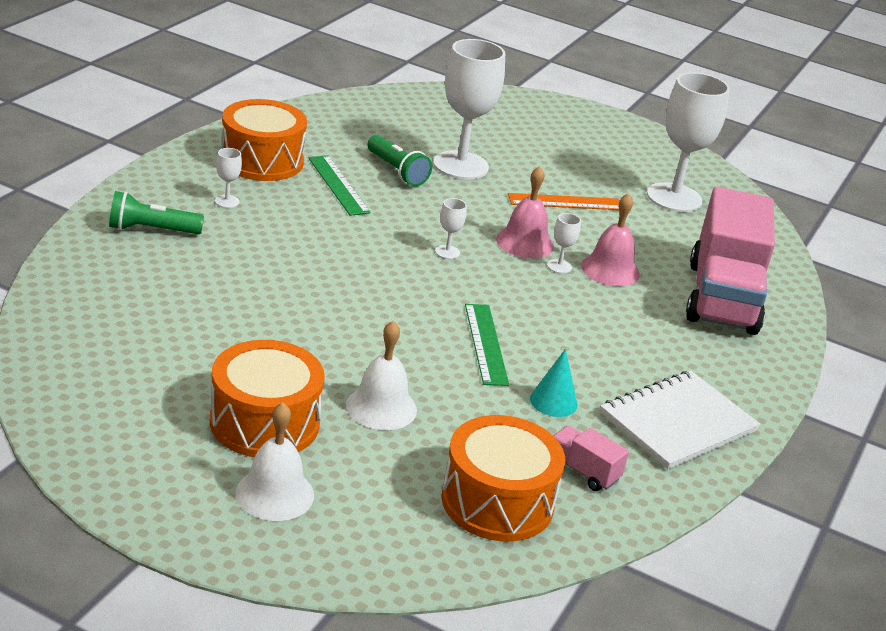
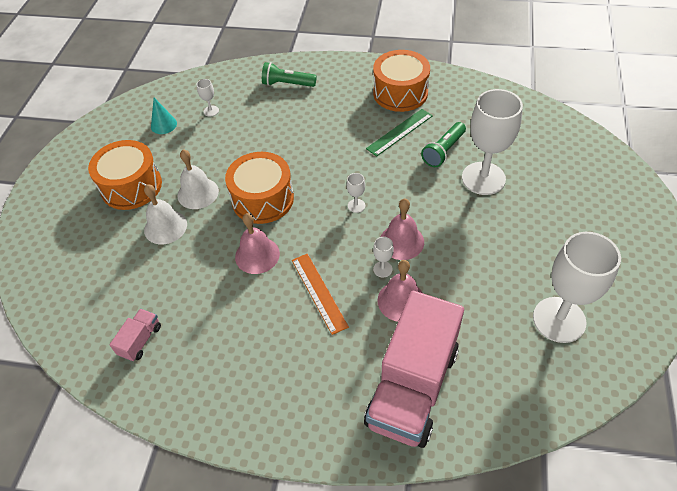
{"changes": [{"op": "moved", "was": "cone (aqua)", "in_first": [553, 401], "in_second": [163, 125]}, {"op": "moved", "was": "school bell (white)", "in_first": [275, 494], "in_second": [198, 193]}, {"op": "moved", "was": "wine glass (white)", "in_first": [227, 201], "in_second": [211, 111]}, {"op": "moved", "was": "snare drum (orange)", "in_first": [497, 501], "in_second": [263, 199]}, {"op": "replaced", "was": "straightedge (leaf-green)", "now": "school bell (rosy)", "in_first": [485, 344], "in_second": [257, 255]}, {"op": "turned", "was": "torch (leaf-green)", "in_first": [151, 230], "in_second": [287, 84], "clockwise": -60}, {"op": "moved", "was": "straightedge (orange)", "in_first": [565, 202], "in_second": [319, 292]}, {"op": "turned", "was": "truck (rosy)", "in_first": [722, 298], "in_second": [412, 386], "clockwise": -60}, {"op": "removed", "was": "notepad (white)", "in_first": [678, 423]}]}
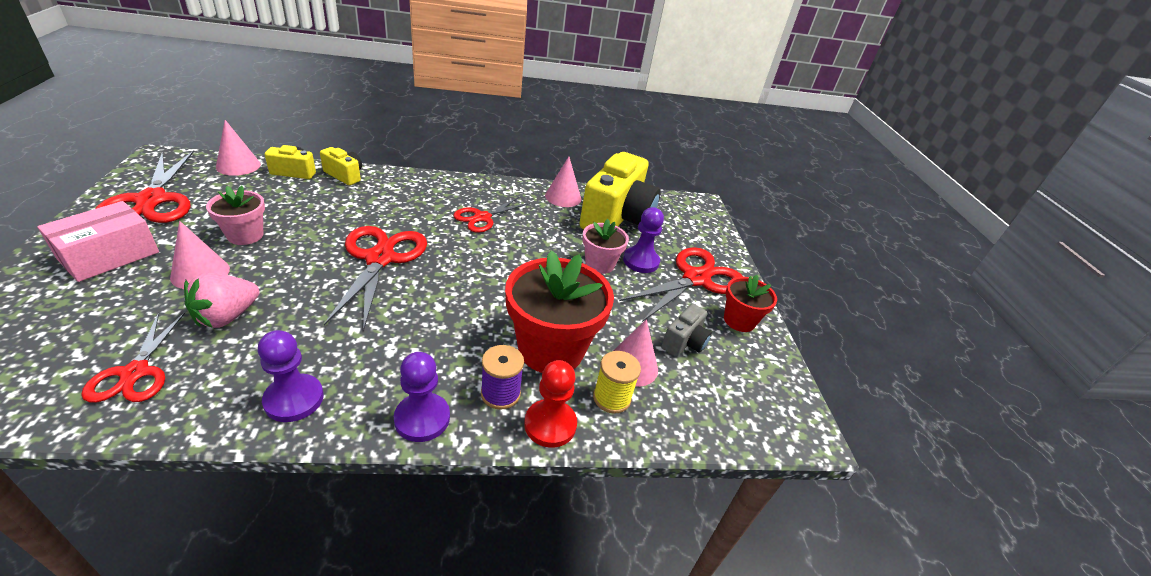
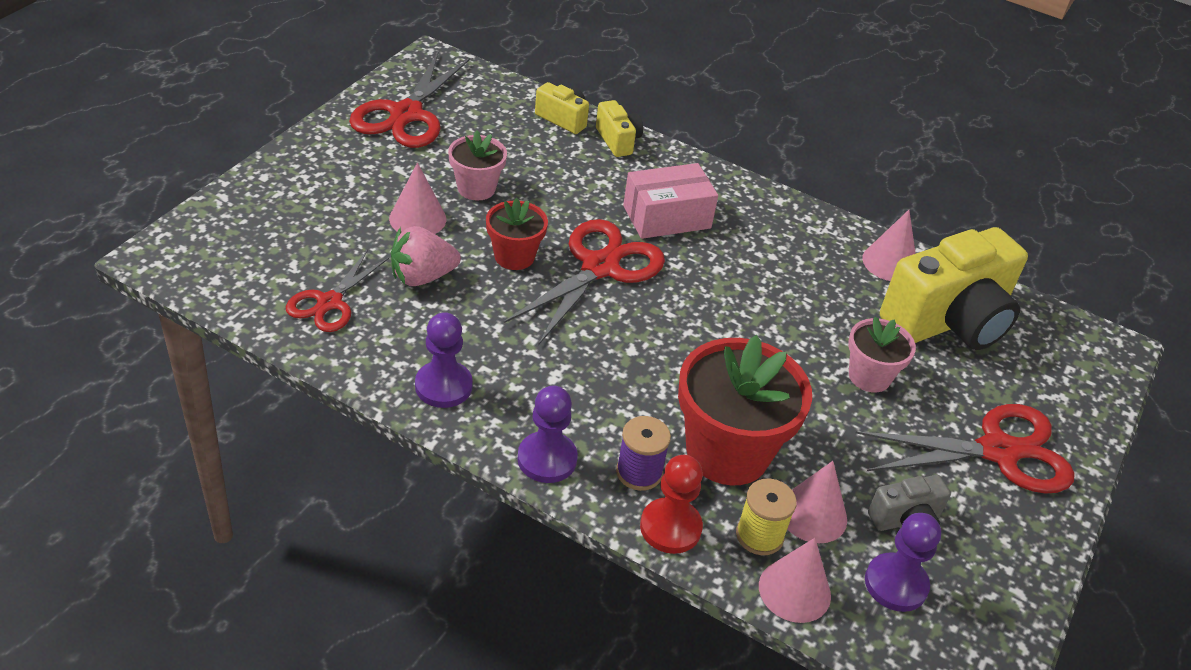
{"changes": [{"op": "moved", "was": "potted plant (crimson)", "in_first": [739, 320], "in_second": [514, 256]}, {"op": "moved", "was": "parcel (rosy)", "in_first": [109, 256], "in_second": [667, 217]}, {"op": "moved", "was": "cone (rosy)", "in_first": [238, 165], "in_second": [794, 590]}, {"op": "moved", "was": "game pawn (purple)", "in_first": [641, 261], "in_second": [896, 584]}, {"op": "removed", "was": "pair of scissors (crimson)", "in_first": [482, 217]}]}
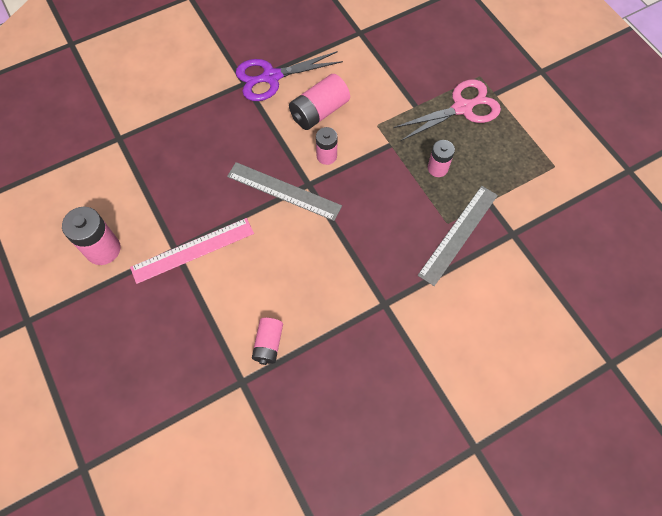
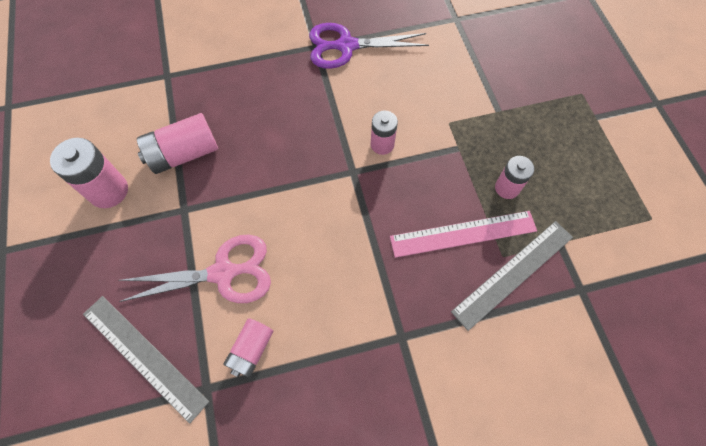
{"changes": [{"op": "moved", "was": "straightedge (grey)", "in_first": [284, 191], "in_second": [144, 356]}, {"op": "moved", "was": "pair of scissors (rosy)", "in_first": [462, 108], "in_second": [223, 273]}, {"op": "moved", "was": "battery (rosy)", "in_first": [319, 112], "in_second": [184, 154]}, {"op": "moved", "was": "straightedge (rosy)", "in_first": [193, 250], "in_second": [463, 234]}]}
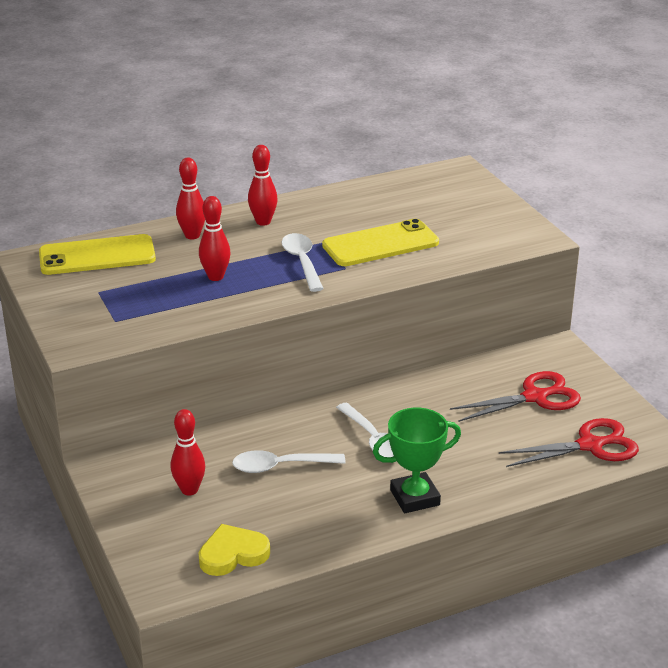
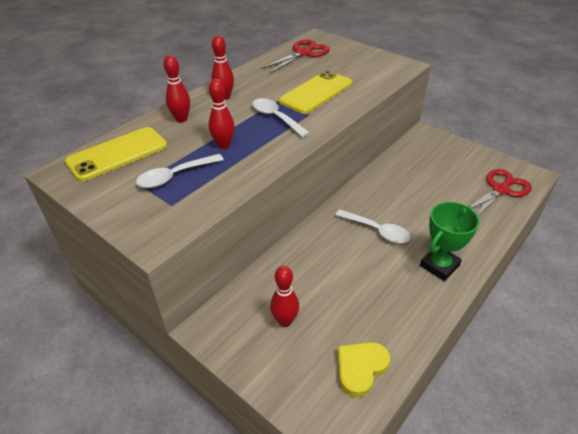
{"changes": [{"op": "moved", "was": "teaspoon (white)", "in_first": [280, 466], "in_second": [175, 176]}, {"op": "moved", "was": "pair of scissors (crimson)", "in_first": [535, 397], "in_second": [303, 53]}]}
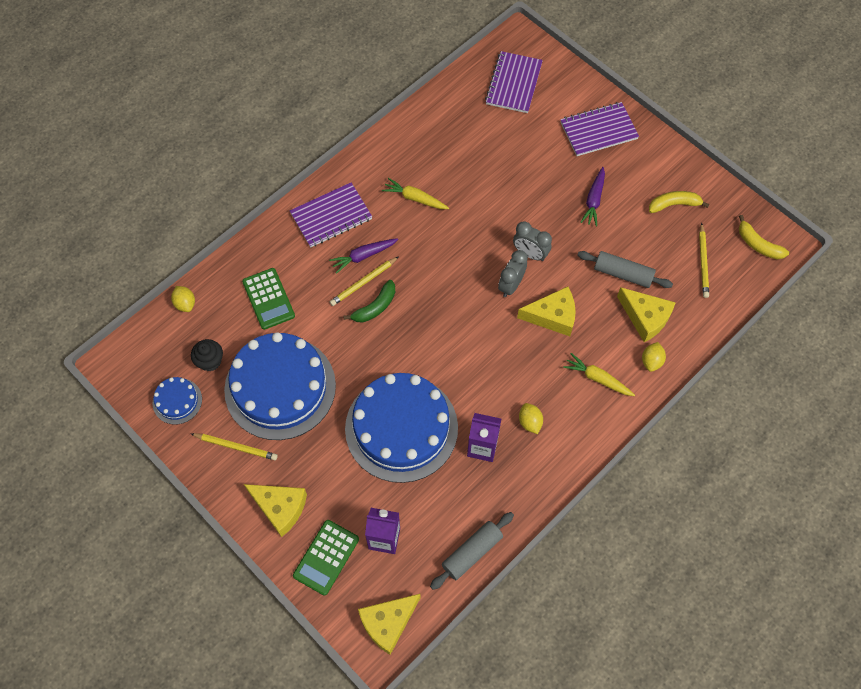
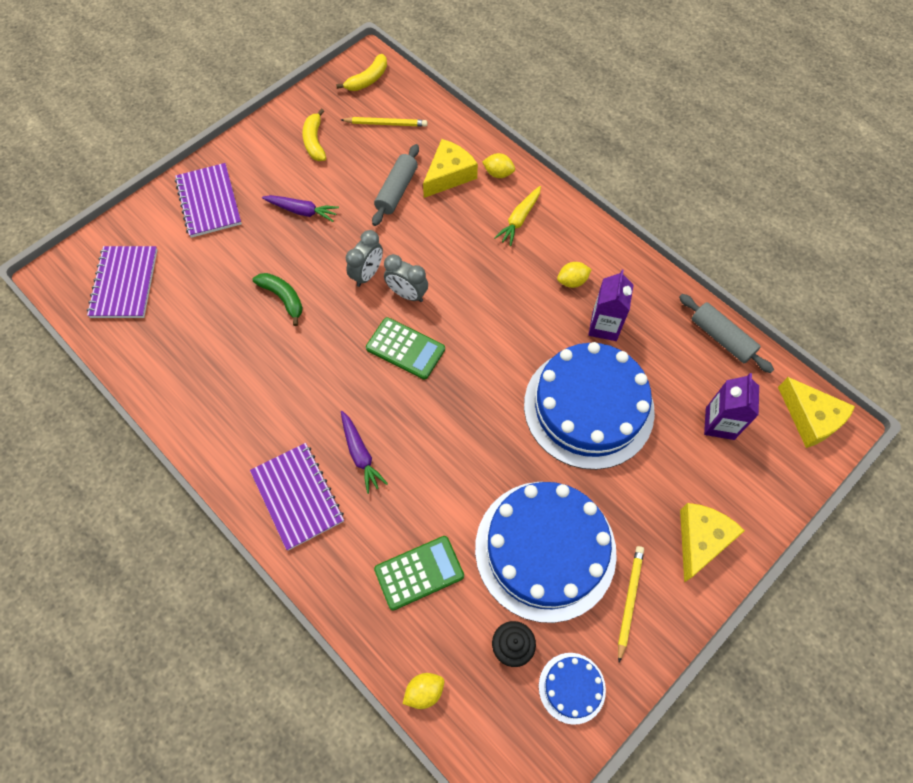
{"changes": [{"op": "turned", "was": "notepad (purple)", "in_first": [513, 83], "in_second": [124, 283], "clockwise": 75}, {"op": "moved", "was": "banana (leaf-green)", "in_first": [375, 307], "in_second": [283, 298]}, {"op": "moved", "was": "calculator (leaf-green)", "in_first": [326, 557], "in_second": [405, 348]}, {"op": "removed", "was": "lead pencil (yellow)", "in_first": [363, 282]}, {"op": "removed", "was": "root vegetable (yellow)", "in_first": [415, 198]}, {"op": "removed", "was": "piece of cheese (yellow)", "in_first": [552, 316]}]}
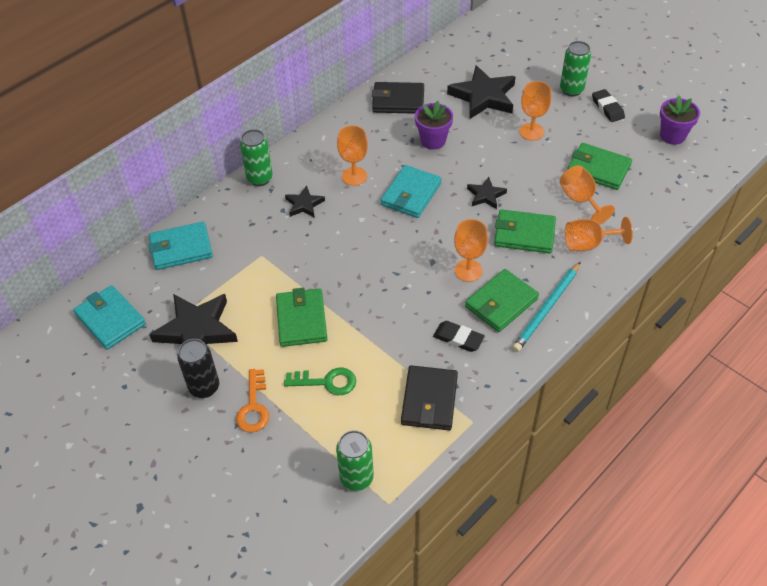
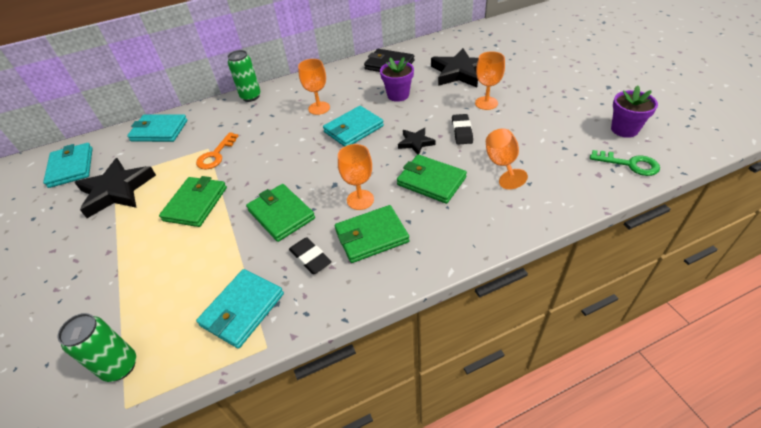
{"changes": [{"op": "moved", "was": "key (orange)", "in_first": [253, 406], "in_second": [216, 155]}, {"op": "recoloured", "was": "billfold (ebony)", "now": "billfold (aqua)", "in_first": [429, 400], "in_second": [242, 309]}, {"op": "moved", "was": "billfold (leaf-green)", "in_first": [598, 169], "in_second": [281, 214]}, {"op": "moved", "was": "gum eraser (ebony)", "in_first": [607, 108], "in_second": [462, 131]}, {"op": "moved", "was": "key (leaf-green)", "in_first": [326, 382], "in_second": [629, 164]}, {"op": "removed", "was": "can (ebony)", "in_first": [204, 387]}, {"op": "removed", "was": "star shape (ebony)", "in_first": [304, 204]}, {"op": "removed", "was": "lead pencil (aqua)", "in_first": [547, 309]}, {"op": "removed", "was": "can (leaf-green)", "in_first": [571, 90]}, {"op": "removed", "was": "wine glass (orange)", "in_first": [588, 244]}]}
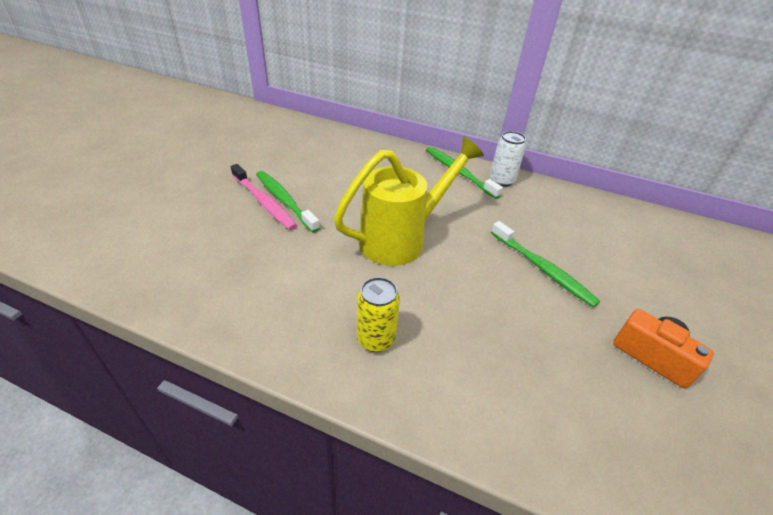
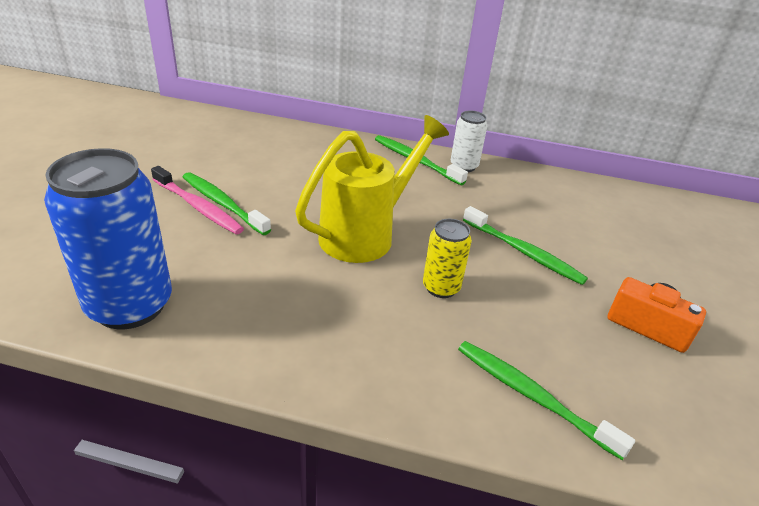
{"changes": [{"op": "added", "now": "can (cobalt)", "in_second": [130, 305]}, {"op": "moved", "was": "can (yellow)", "in_first": [376, 339], "in_second": [441, 287]}, {"op": "added", "now": "toothbrush (leaf-green)", "in_second": [533, 396]}]}
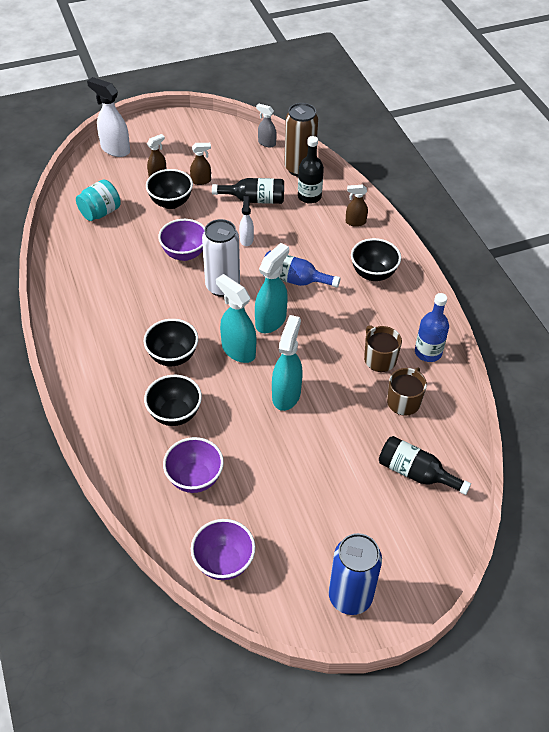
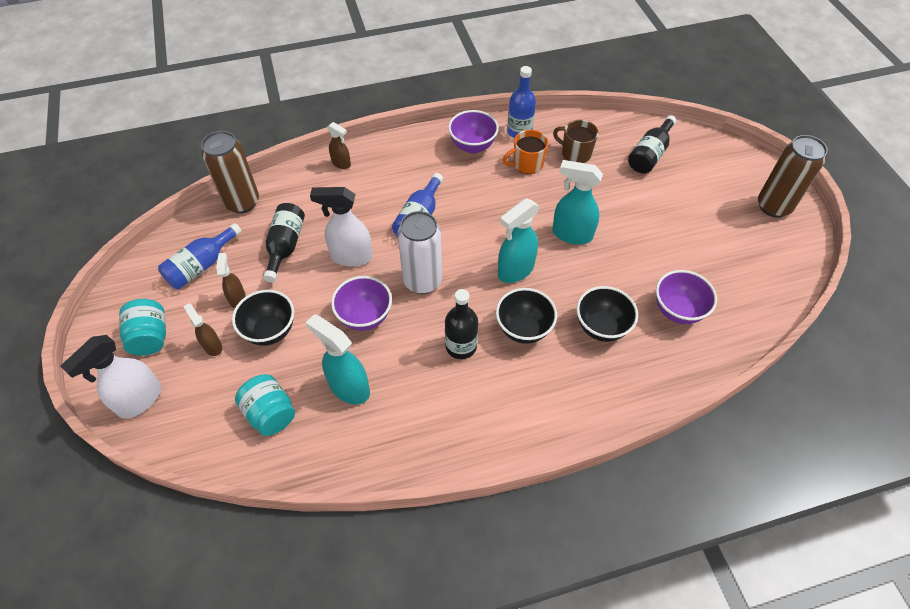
{"changes": [{"op": "added", "now": "jam jar (aqua)", "in_second": [150, 337]}, {"op": "added", "now": "bottle (cobalt)", "in_second": [201, 266]}, {"op": "moved", "was": "spray bottle (aqua)", "in_first": [271, 321], "in_second": [349, 387]}, {"op": "resized", "was": "spray bottle (white)", "in_first": [246, 239], "in_second": [351, 256], "ratio": 1.74}, {"op": "turned", "was": "spray bottle (brown)", "in_first": [355, 222], "in_second": [341, 163], "clockwise": -60}, {"op": "moved", "was": "bottle (ebony)", "in_first": [309, 196], "in_second": [461, 346]}, {"op": "moved", "was": "deep dish (purple)", "in_first": [224, 562], "in_second": [472, 146]}, {"op": "recoloured", "was": "coffee mug (brown)", "now": "coffee mug (orange)", "in_first": [379, 359], "in_second": [527, 164]}, {"op": "recoloured", "was": "can (cobalt)", "now": "can (brown)", "in_first": [350, 597], "in_second": [773, 206]}, {"op": "removed", "was": "spray bottle (grey)", "in_first": [266, 143]}, {"op": "removed", "was": "deep dish (ebony)", "in_first": [373, 274]}]}
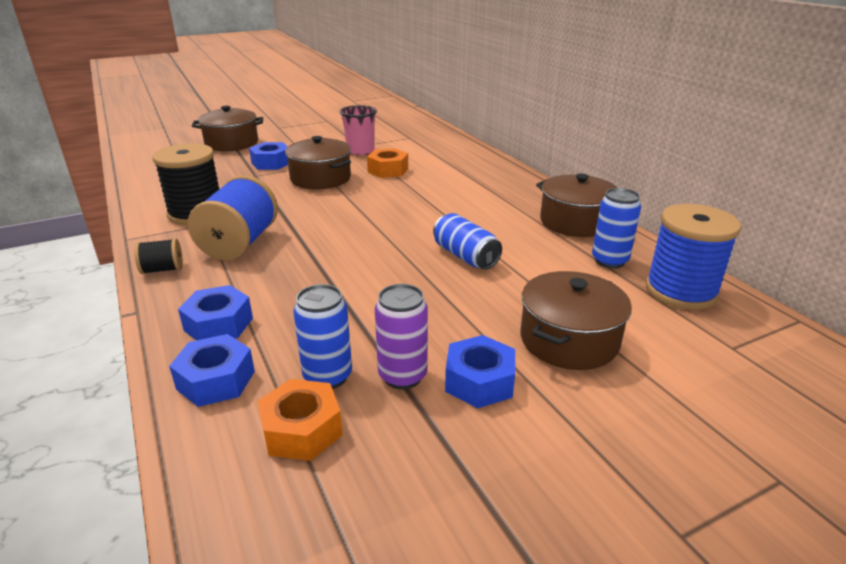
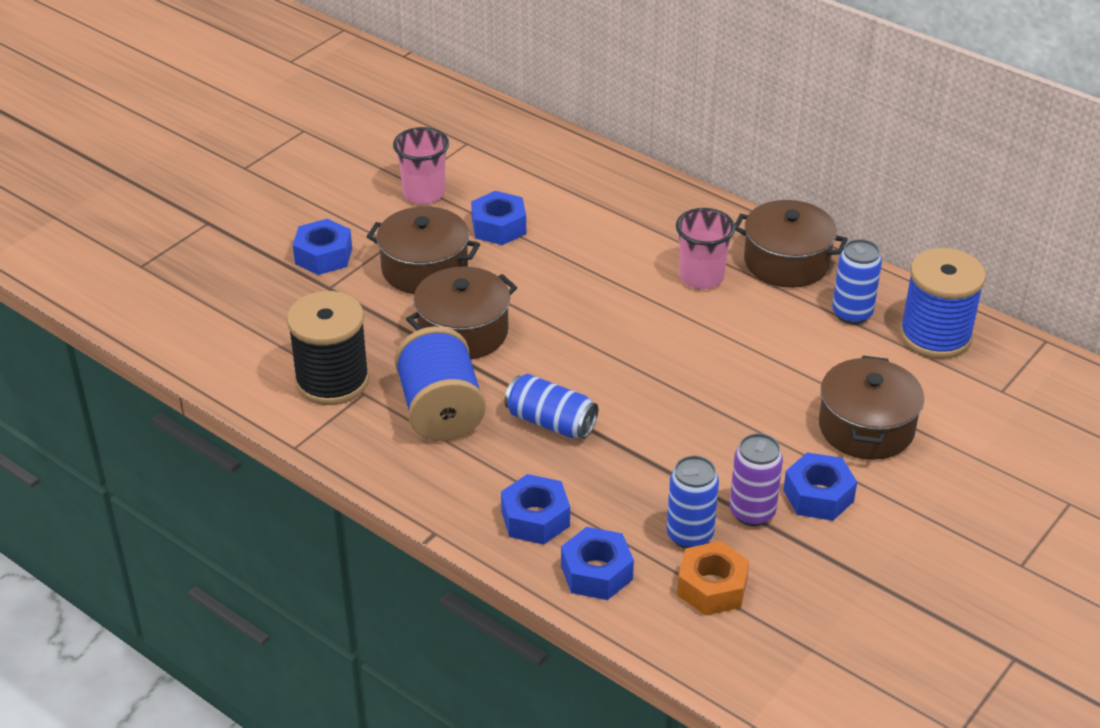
{"changes": [{"op": "moved", "was": "pot (brown)", "in_first": [232, 143], "in_second": [463, 332]}, {"op": "recoloured", "was": "nut (orange)", "now": "nut (cobalt)", "in_first": [388, 170], "in_second": [498, 227]}, {"op": "moved", "was": "can (cobalt)", "in_first": [465, 256], "in_second": [550, 422]}, {"op": "added", "now": "cup (rosy)", "in_second": [701, 277]}, {"op": "removed", "was": "bobbin (ebony)", "in_first": [162, 270]}]}
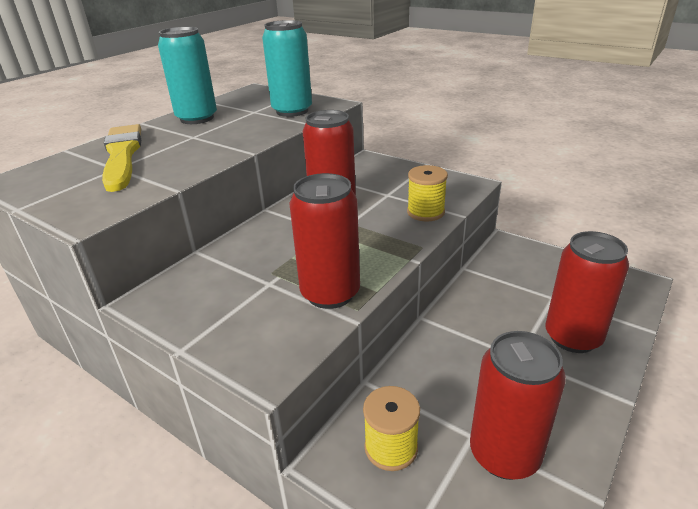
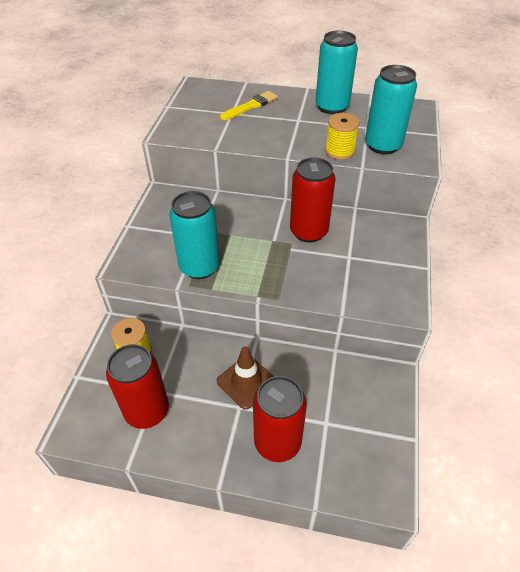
{"changes": [{"op": "recoloured", "was": "can (crimson)", "now": "can (aqua)", "in_first": [330, 293], "in_second": [199, 267]}, {"op": "added", "now": "traffic cone (brown)", "in_second": [246, 382]}, {"op": "resized", "was": "paint brush (yellow)", "in_first": [122, 155], "in_second": [251, 106], "ratio": 0.63}, {"op": "moved", "was": "bobbin (yellow)", "in_first": [425, 212], "in_second": [339, 151]}]}
